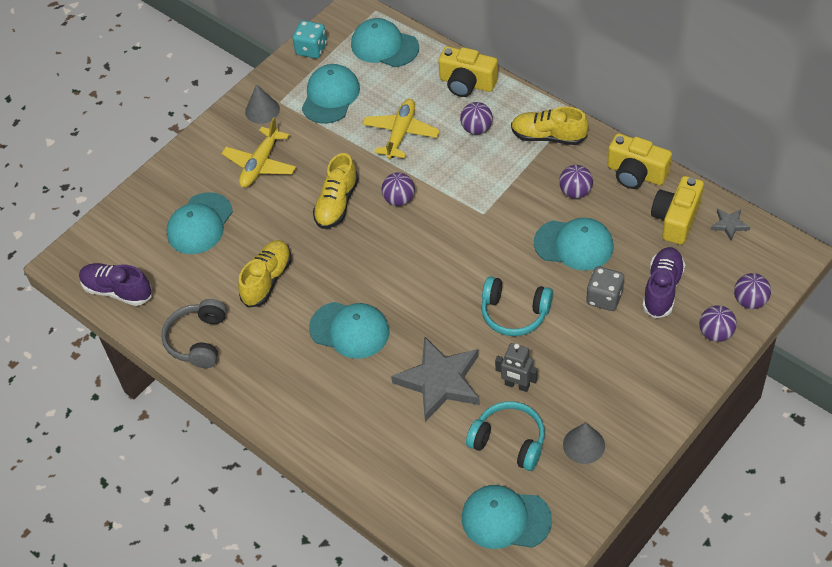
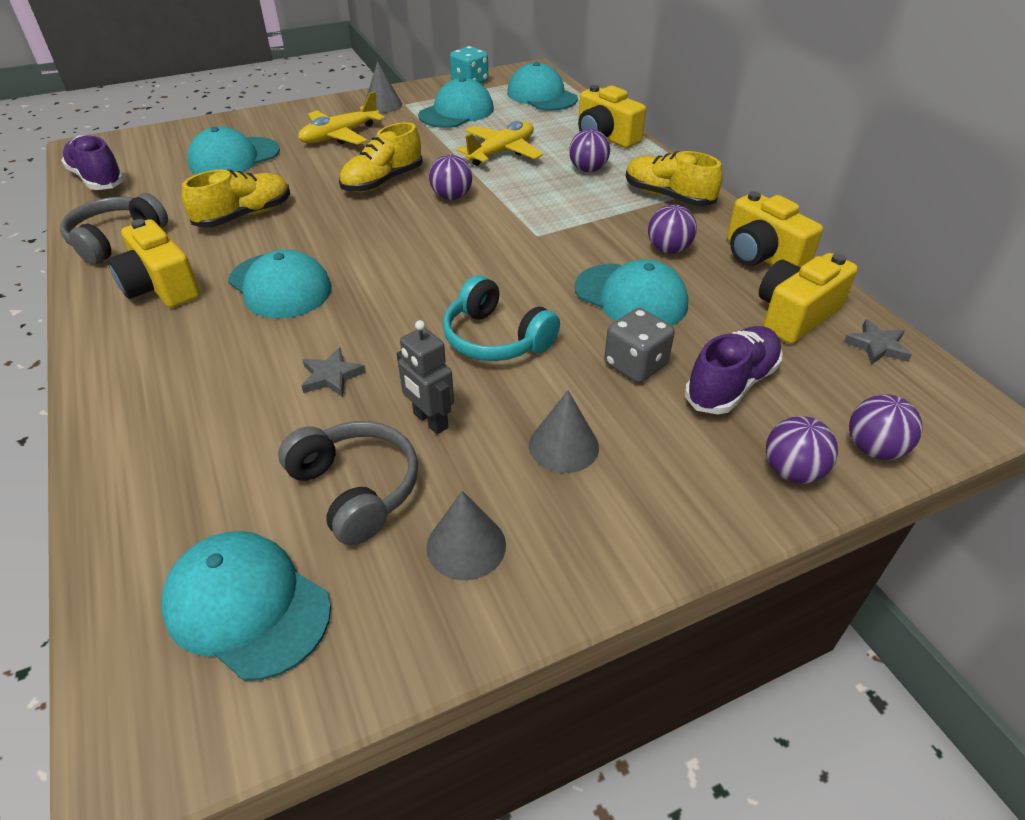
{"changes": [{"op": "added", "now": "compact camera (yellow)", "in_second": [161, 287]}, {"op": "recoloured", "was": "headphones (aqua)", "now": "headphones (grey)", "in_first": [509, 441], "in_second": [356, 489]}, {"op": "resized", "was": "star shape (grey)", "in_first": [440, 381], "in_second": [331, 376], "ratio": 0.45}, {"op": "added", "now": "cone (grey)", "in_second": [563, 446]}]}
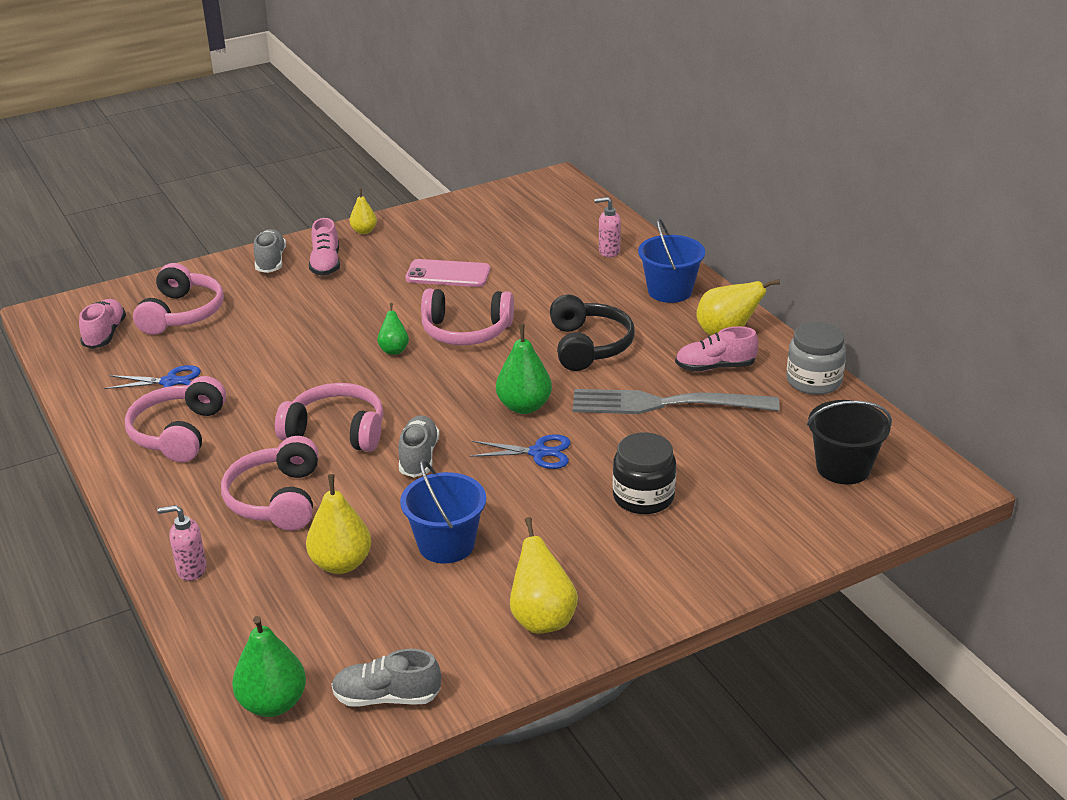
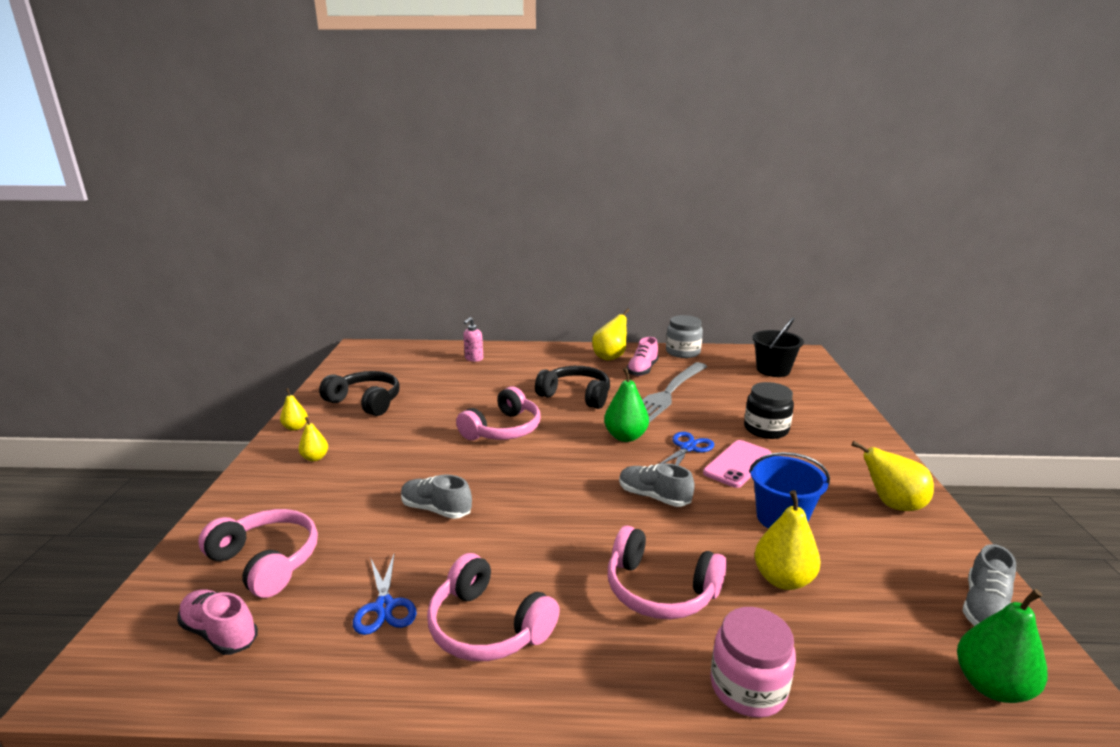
{"changes": [{"op": "replaced", "was": "shoe (rosy)", "now": "pear fruit (yellow)", "in_first": [326, 264], "in_second": [315, 458]}, {"op": "added", "now": "headphones (ebony)", "in_second": [366, 402]}, {"op": "turned", "was": "pair of scissors (cobalt)", "in_first": [170, 382], "in_second": [384, 606], "clockwise": 135}, {"op": "moved", "was": "shoe (grey)", "in_first": [271, 261], "in_second": [436, 509]}, {"op": "moved", "was": "phone (rosy)", "in_first": [448, 274], "in_second": [737, 464]}, {"op": "replaced", "was": "soap pump (rosy)", "now": "jam jar (rosy)", "in_first": [191, 570], "in_second": [748, 687]}, {"op": "removed", "was": "headphones (rosy)", "in_first": [336, 431]}, {"op": "removed", "was": "pear fruit (leaf-green)", "in_first": [394, 350]}, {"op": "removed", "was": "bucket (cobalt)", "in_first": [670, 291]}]}
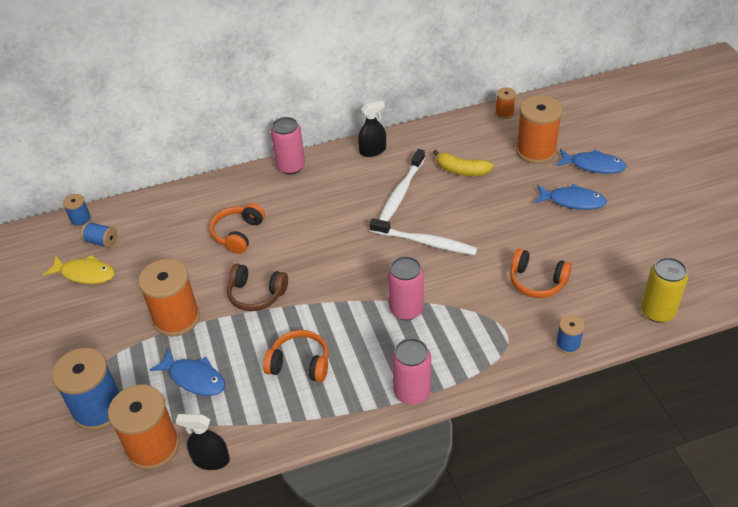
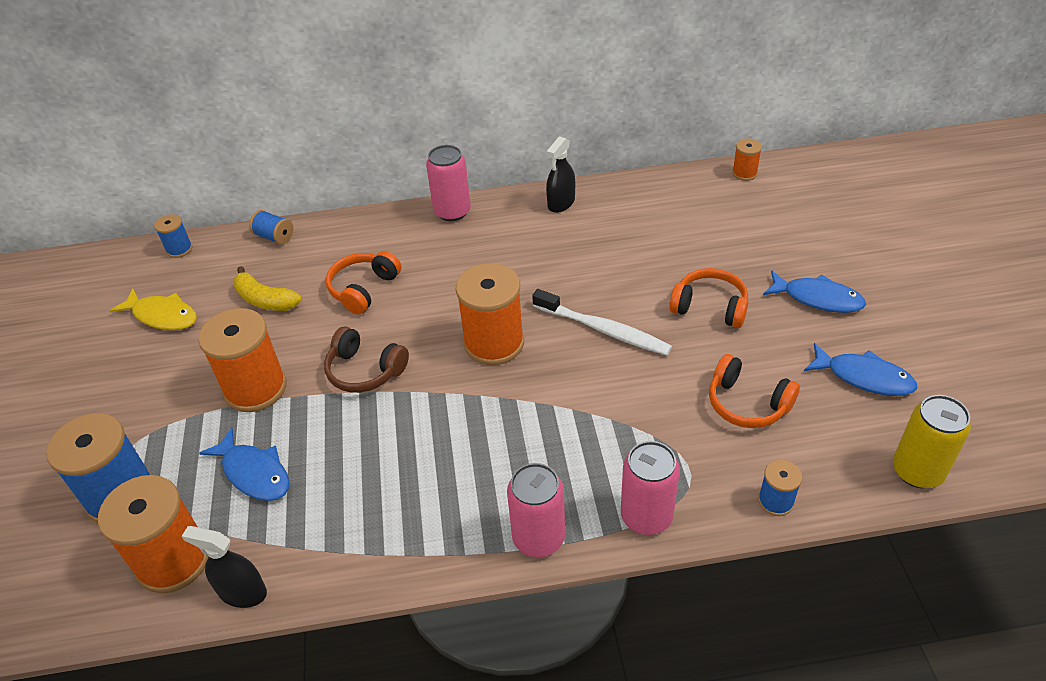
{"changes": [{"op": "moved", "was": "banana (yellow)", "in_first": [461, 170], "in_second": [265, 300]}, {"op": "moved", "was": "bobbin (cobalt)", "in_first": [102, 242], "in_second": [274, 237]}, {"op": "moved", "was": "bobbin (orange)", "in_first": [536, 151], "in_second": [494, 343]}, {"op": "turned", "was": "spray bottle (ebony)", "in_first": [372, 151], "in_second": [561, 203], "clockwise": 135}, {"op": "moved", "was": "can (rosy)", "in_first": [406, 309], "in_second": [646, 516]}, {"op": "moved", "was": "headphones (orange)", "in_first": [300, 363], "in_second": [710, 307]}, {"op": "moved", "was": "toy fish (cobalt)", "in_first": [593, 165], "in_second": [864, 377]}, {"op": "removed", "was": "toothbrush (white)", "in_first": [401, 192]}]}
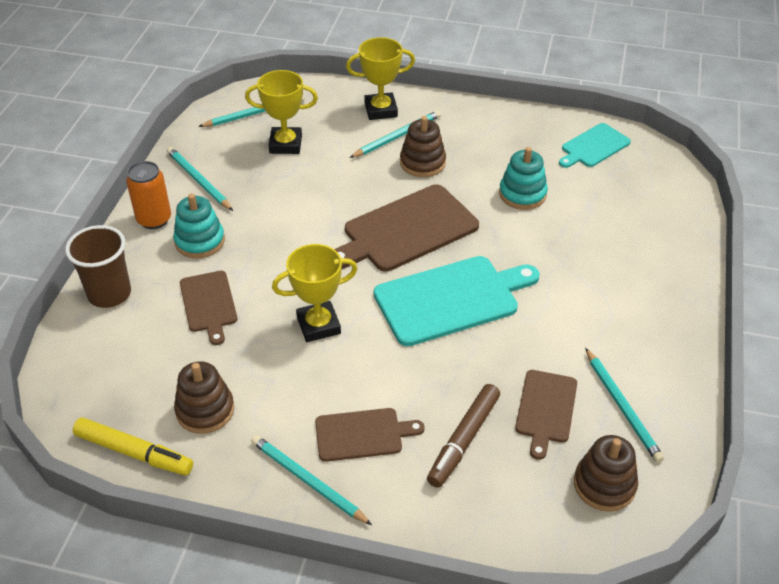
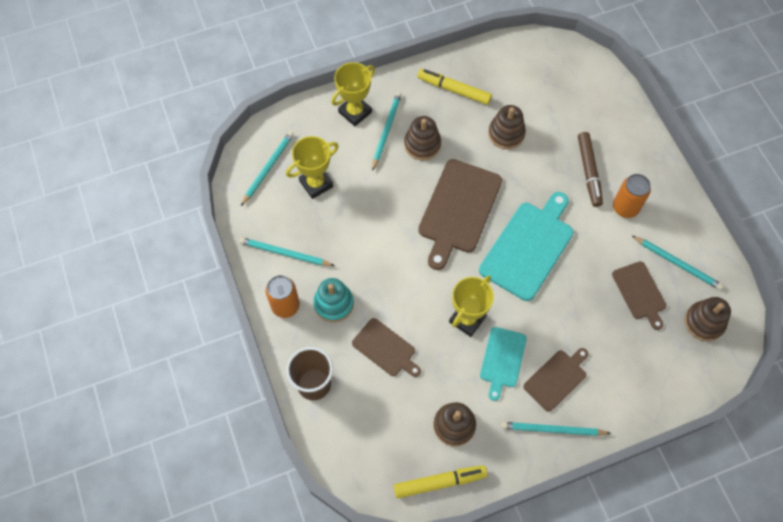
{"changes": [{"op": "added", "now": "marker (yellow)", "in_second": [454, 90]}, {"op": "moved", "was": "chopping board (aqua)", "in_first": [593, 147], "in_second": [502, 360]}, {"op": "recoloured", "was": "ring stacker (aqua)", "now": "ring stacker (brown)", "in_first": [522, 194], "in_second": [506, 134]}, {"op": "moved", "was": "marker (brown)", "in_first": [463, 440], "in_second": [588, 172]}, {"op": "added", "now": "can (orange)", "in_second": [625, 208]}]}
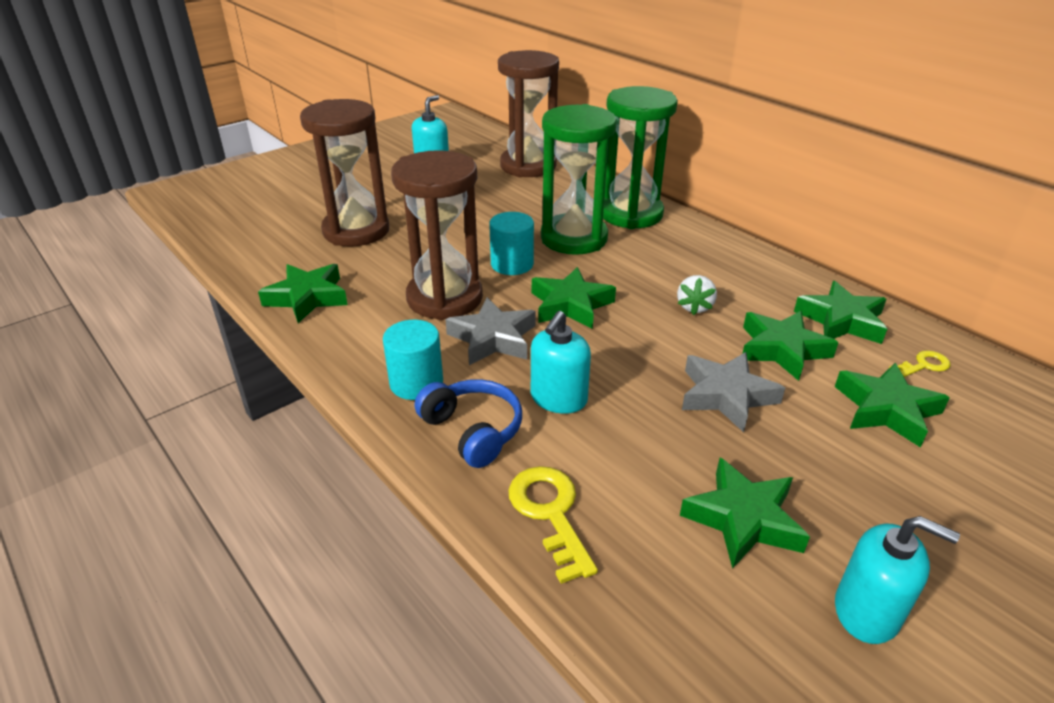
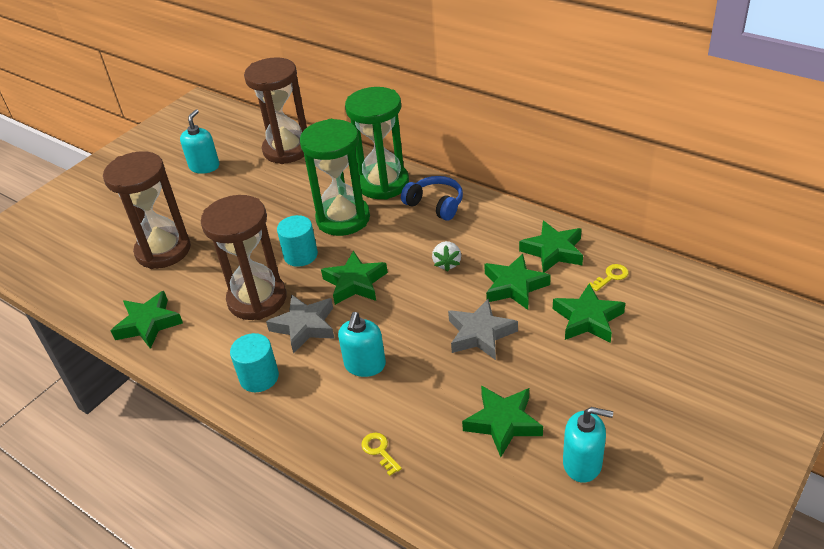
{"changes": [{"op": "resized", "was": "key (yellow)", "in_first": [550, 513], "in_second": [379, 451], "ratio": 0.58}, {"op": "moved", "was": "headphones (cobalt)", "in_first": [473, 431], "in_second": [435, 205]}]}
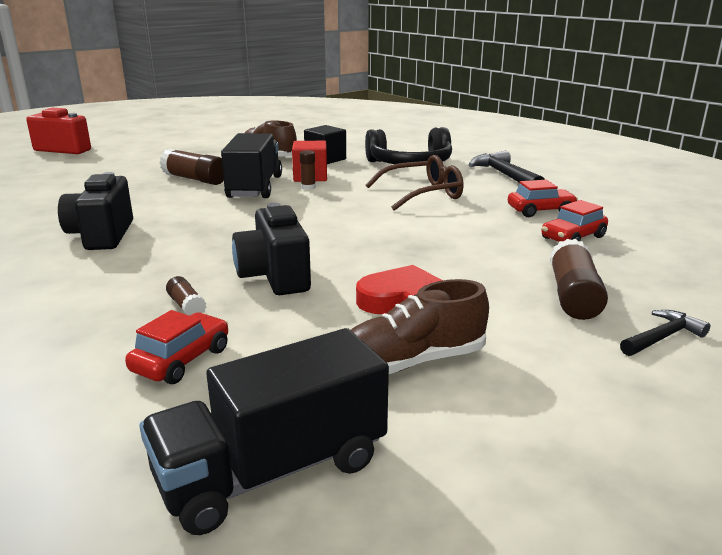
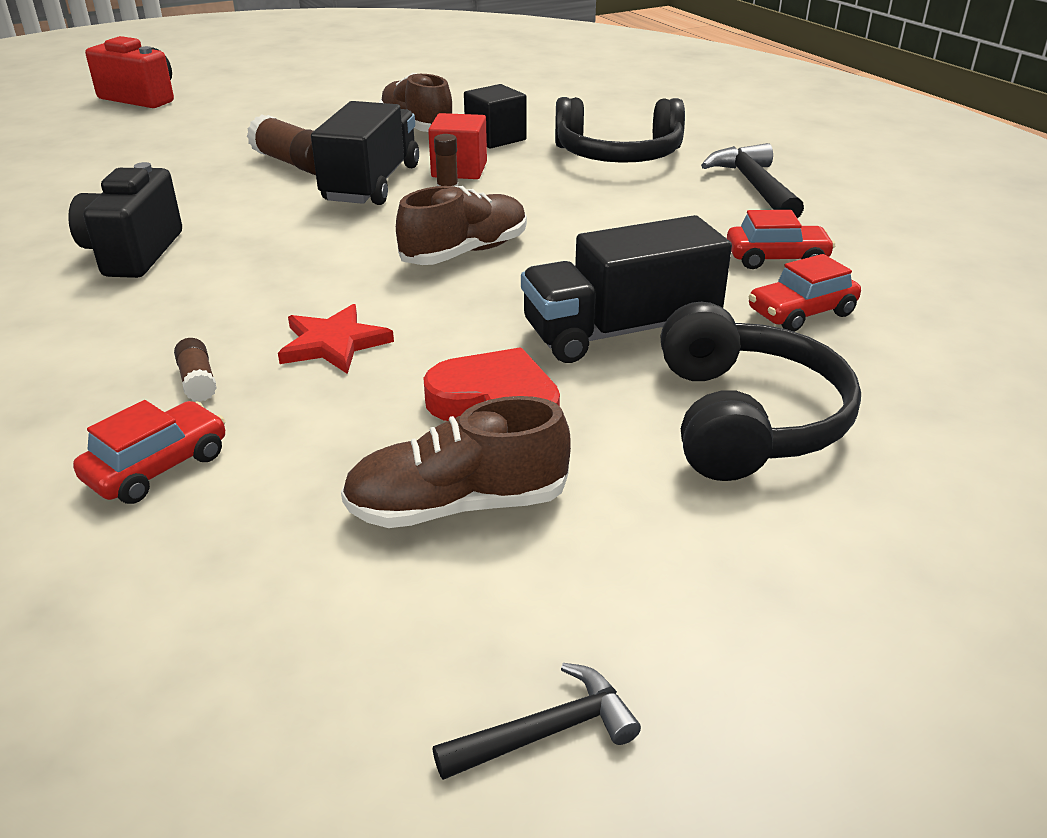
{"changes": [{"op": "replaced", "was": "compact camera (ebony)", "now": "star shape (crimson)", "in_first": [274, 276], "in_second": [334, 343]}, {"op": "added", "now": "shoe (brown)", "in_second": [465, 253]}, {"op": "moved", "was": "hammer (ebony)", "in_first": [662, 337], "in_second": [545, 732]}, {"op": "moved", "was": "truck (ebony)", "in_first": [273, 470], "in_second": [620, 331]}, {"op": "replaced", "was": "glue (brown)", "now": "headphones (ebony)", "in_first": [573, 296], "in_second": [746, 419]}, {"op": "removed", "was": "glasses (brown)", "in_first": [422, 194]}]}
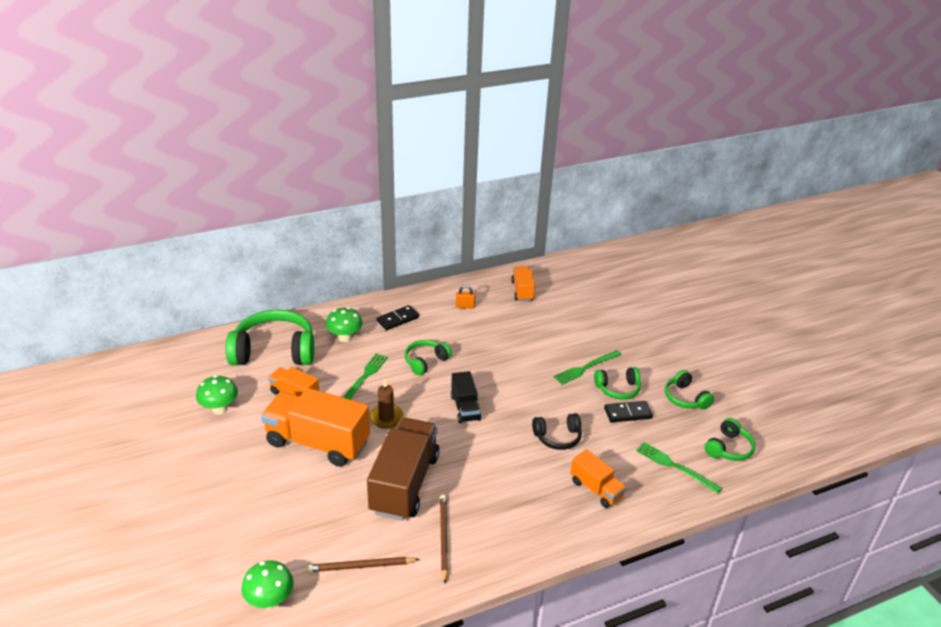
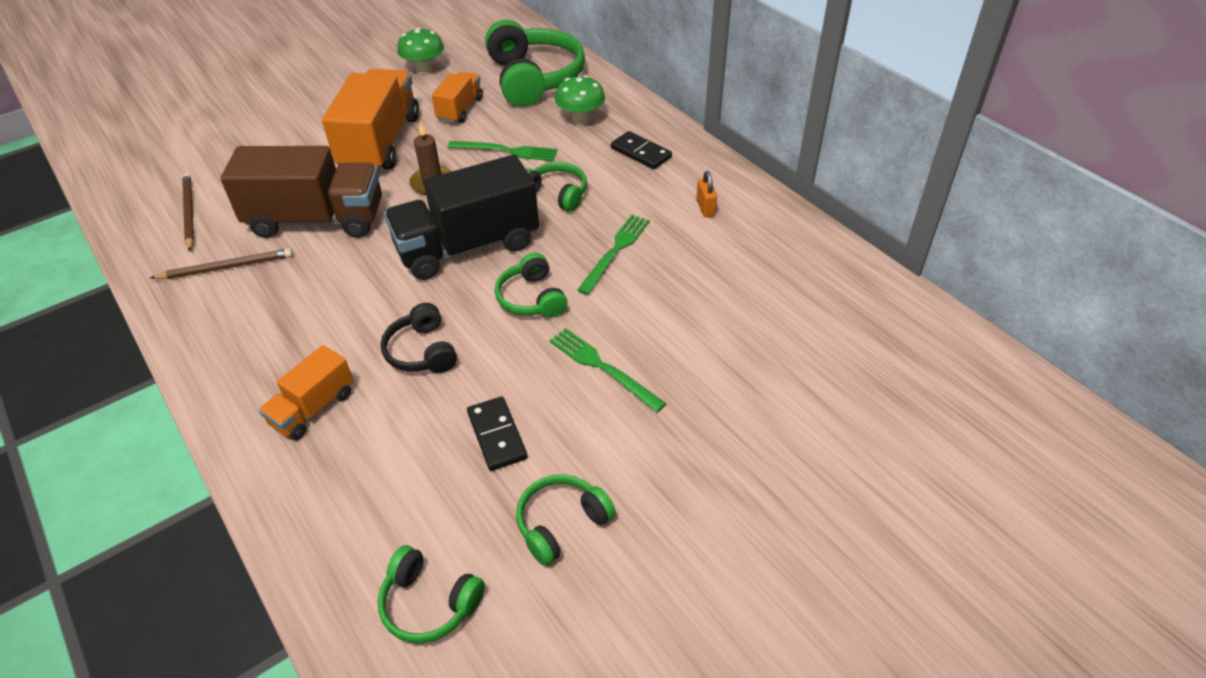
{"changes": [{"op": "resized", "was": "truck (ebony)", "in_first": [465, 408], "in_second": [468, 246], "ratio": 1.89}, {"op": "moved", "was": "headphones (leaf-green)", "in_first": [618, 389], "in_second": [531, 298]}, {"op": "moved", "was": "table fork (leaf-green)", "in_first": [676, 467], "in_second": [615, 252]}, {"op": "removed", "was": "fungus (leaf-green)", "in_first": [270, 600]}, {"op": "removed", "was": "truck (orange)", "in_first": [522, 291]}]}
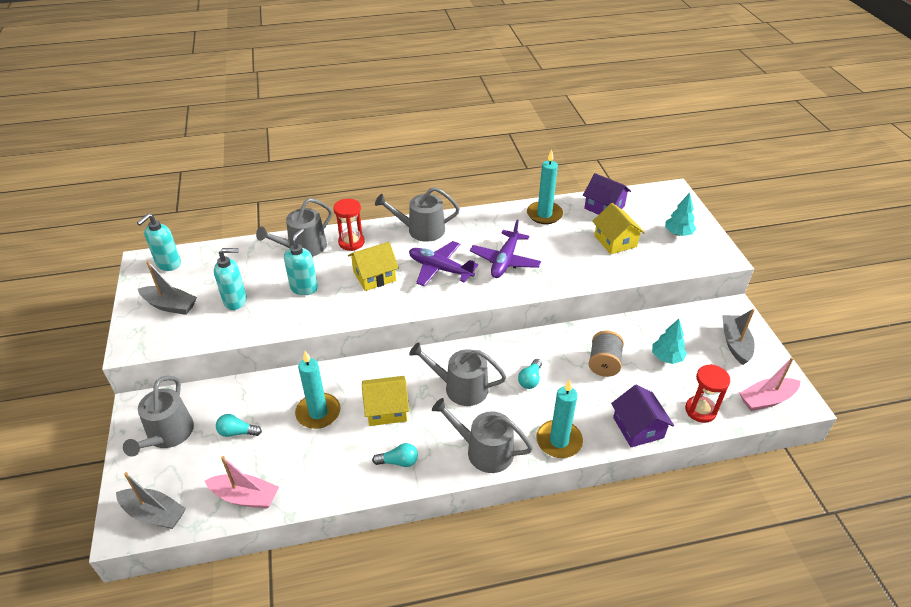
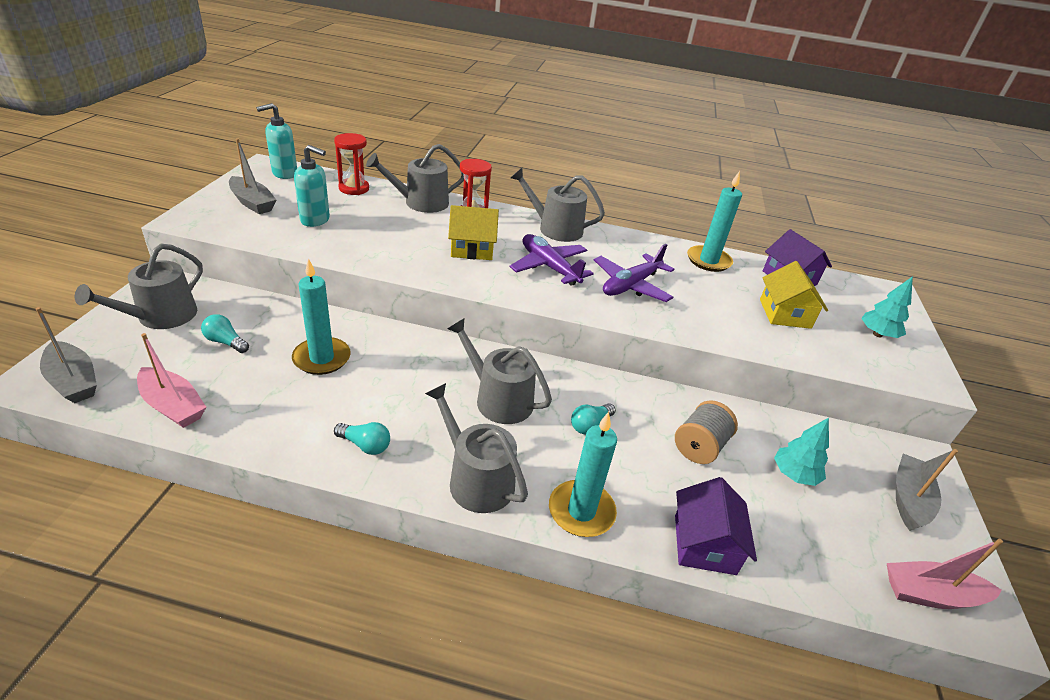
{"changes": [{"op": "moved", "was": "hourglass (crimson)", "in_first": [700, 410], "in_second": [354, 188]}, {"op": "removed", "was": "soap pump (aqua)", "in_first": [304, 288]}, {"op": "removed", "was": "house (yellow)", "in_first": [386, 409]}]}
